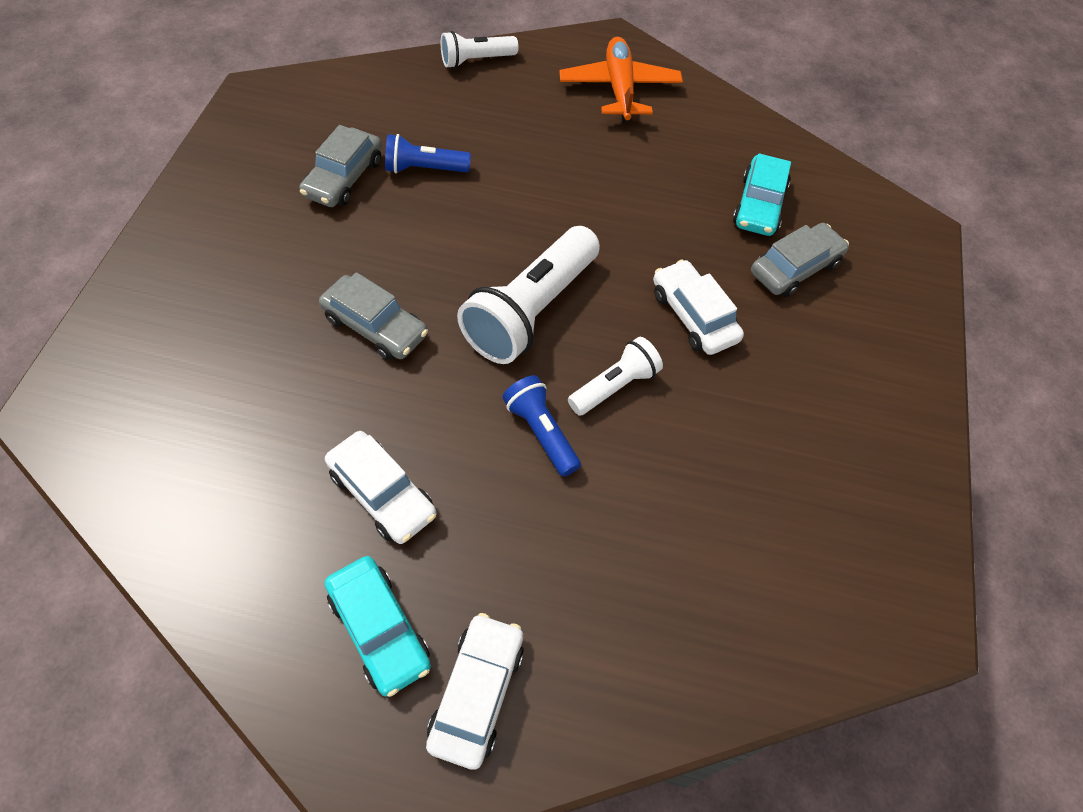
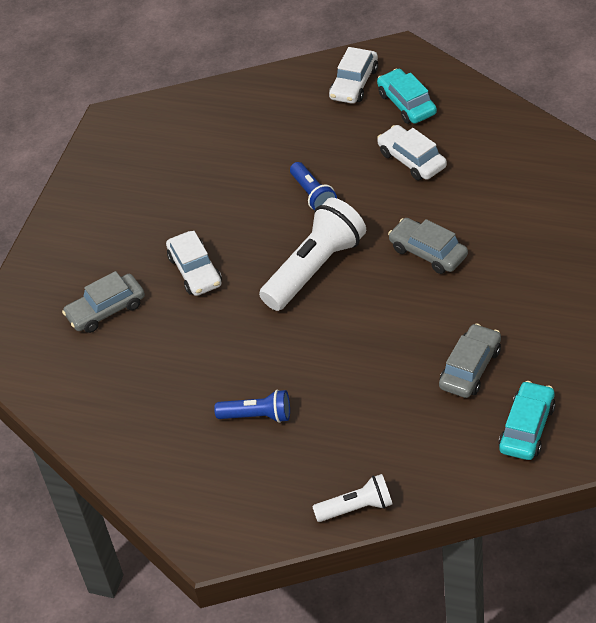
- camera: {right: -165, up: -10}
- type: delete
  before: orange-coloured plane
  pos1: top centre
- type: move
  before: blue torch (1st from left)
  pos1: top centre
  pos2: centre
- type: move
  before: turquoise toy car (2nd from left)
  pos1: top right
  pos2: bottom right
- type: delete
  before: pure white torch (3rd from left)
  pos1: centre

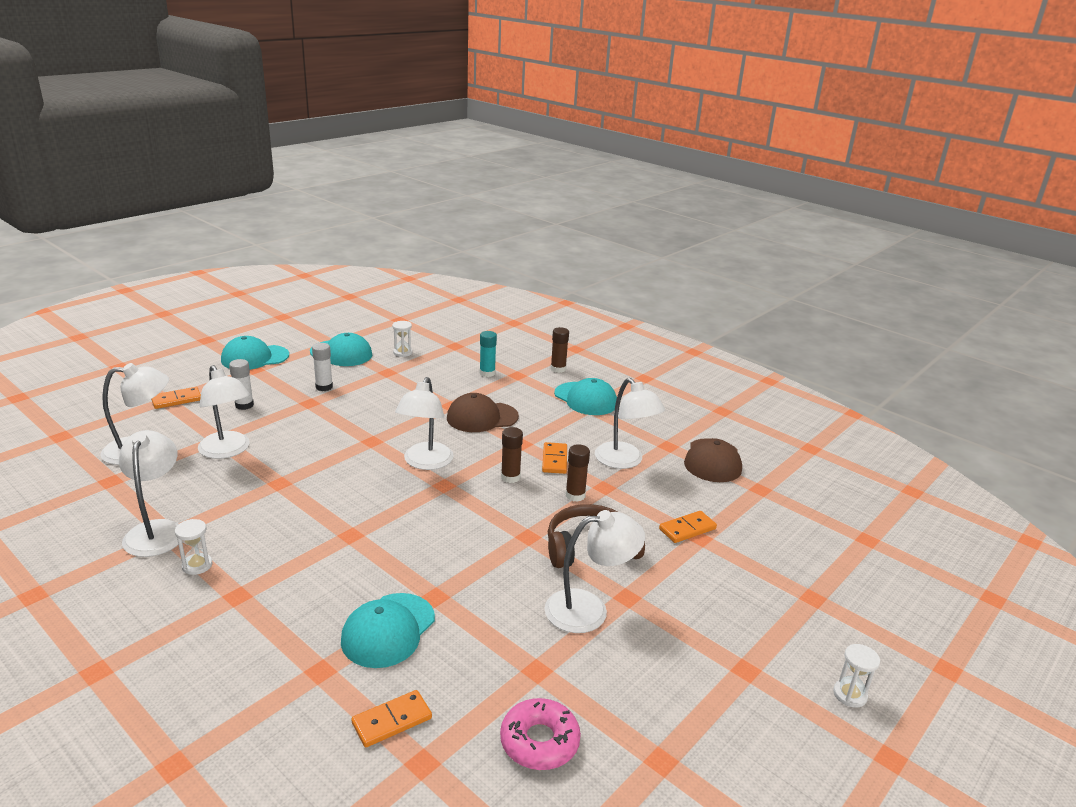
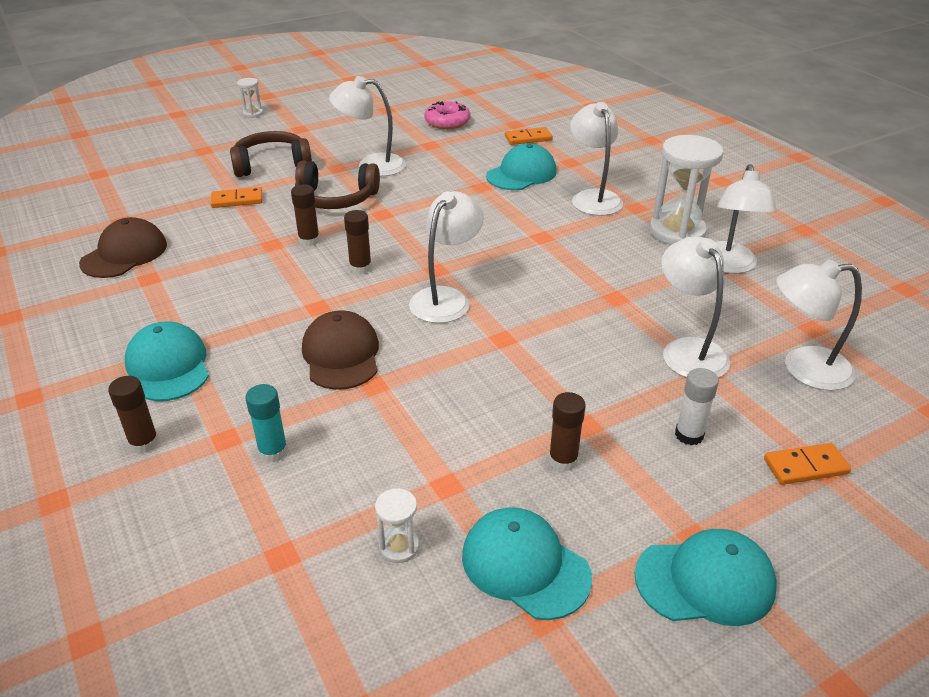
- camera: {right: -160, up: 10}
- type: recolor
  before: pure white glue (2nd from left)
  after: russet glue (4th from left)
  pos1: middle left
  pos2: centre
- type: move
  before: pure white lamp (6th from left in the first image)
  after: pure white lamp (3rd from left)
  pos1: centre
  pos2: top centre
- type: rotate
  before: russet peaked cap (1st from left in the first image)
  pos1: centre
  pos2: centre
  turn: -105
- type: delete
  before: orange-coloured domino tile (3rd from left)
  pos1: centre
- type: resize
  before: pure white sandglass (1st from left in the first image)
  pos1: bottom left
  pos2: top right
  scale: 2.18
- type: insert
  after: russet headphones (1st from left)
  pos2: top left

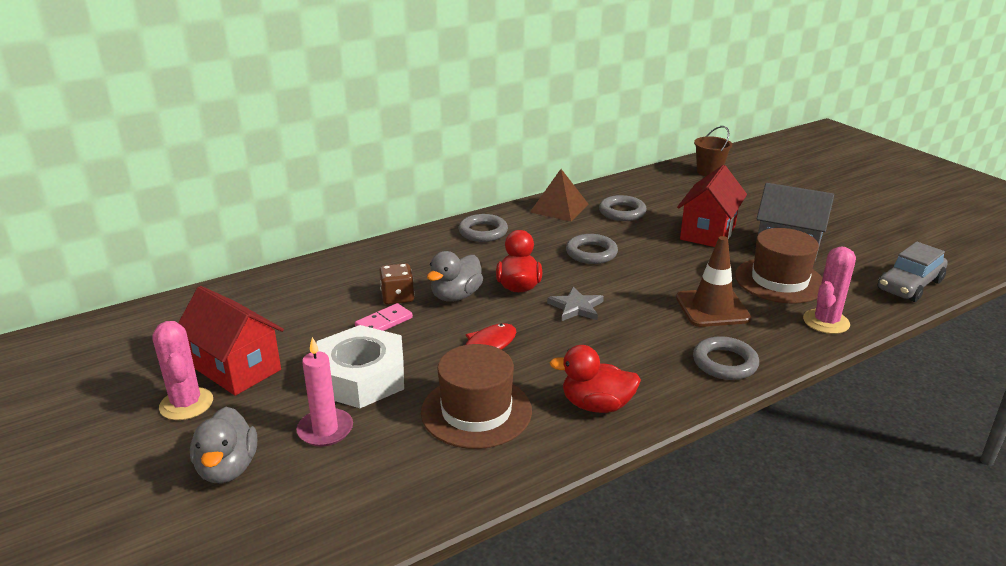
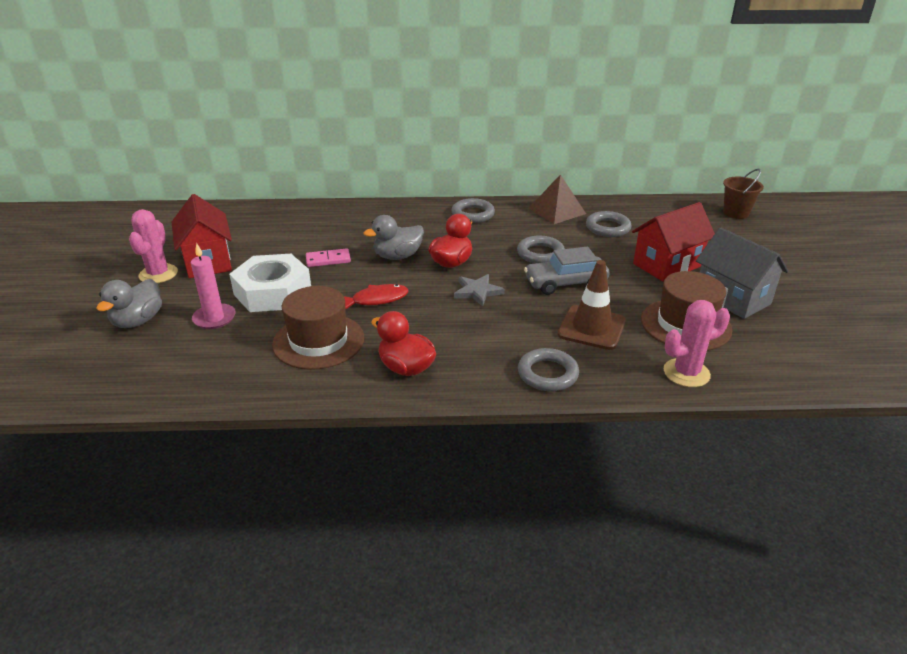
- camera: {right: 30, up: 5}
- type: move
  before: grey toy car
  pos1: middle right
  pos2: centre
- type: delete
  before: russet die
  pos1: centre

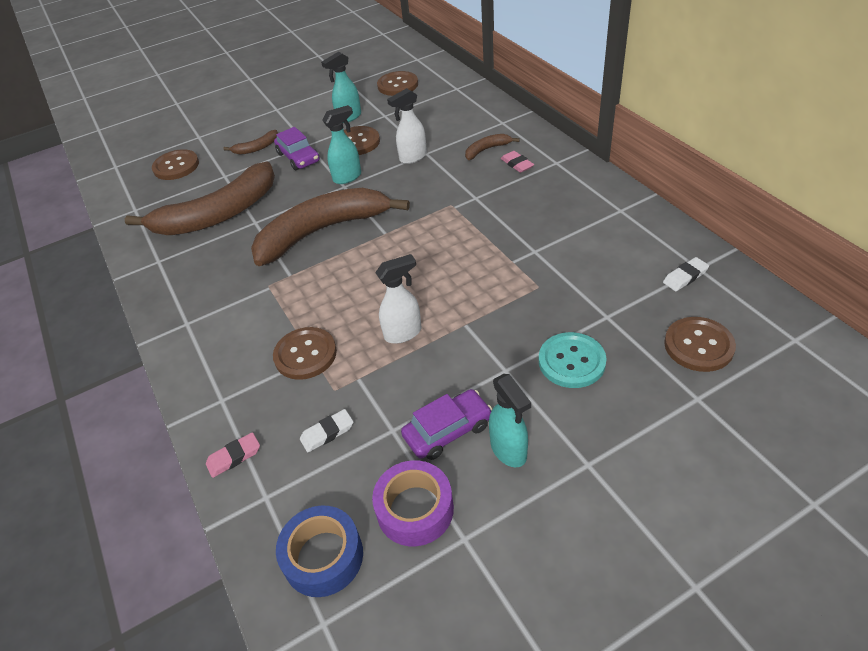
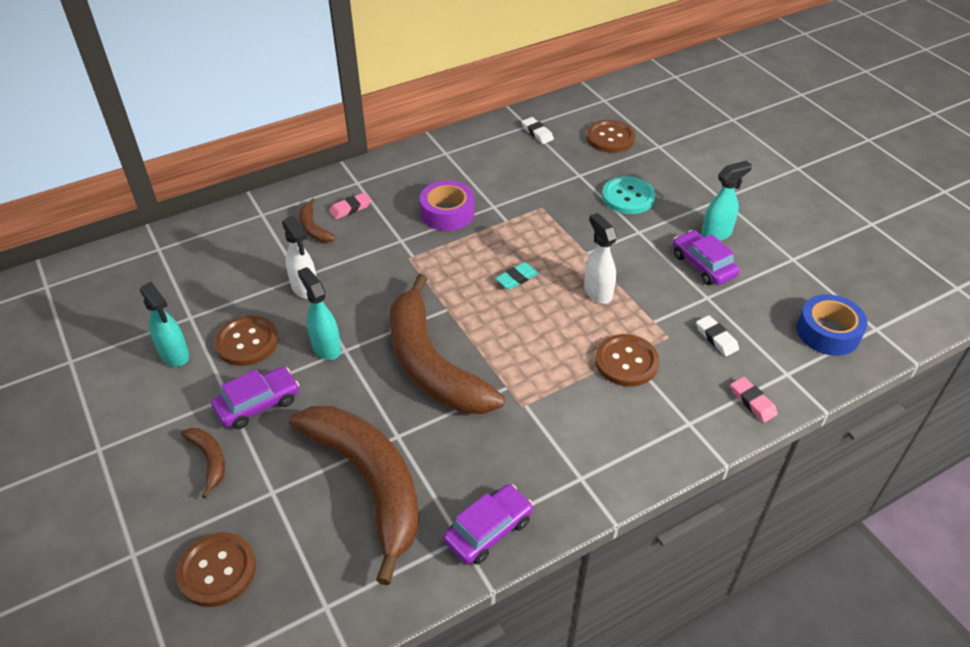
- camera: {right: -95, up: 0}
- type: delete
  before: russet shirt button (4th from left)
  pos1: top centre
- type: move
  before: royal purple sticky tape
  pos1: bottom centre
  pos2: top centre
- type: insert
  after: turquoise pencil eraser
  pos2: centre
- type: insert
  after: royal purple toy car (2nd from left)
  pos2: bottom centre

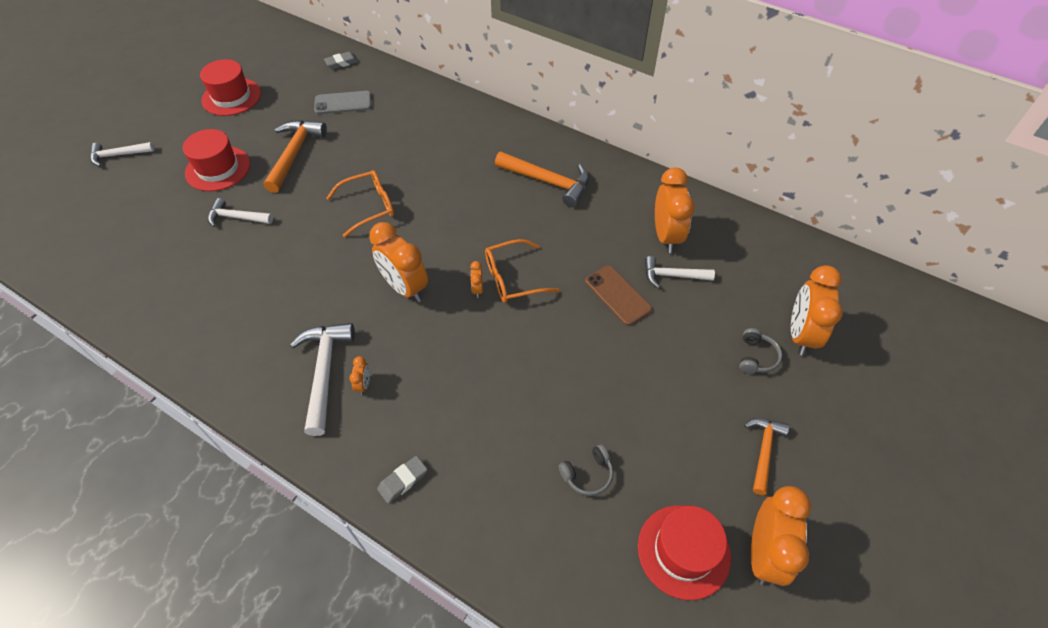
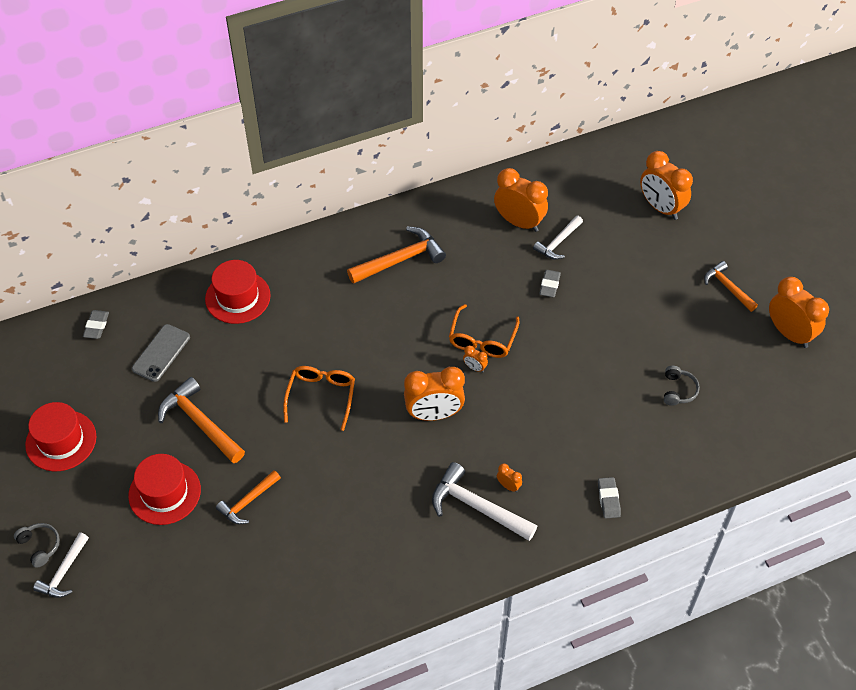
- camera: {right: -55, up: 0}
- type: recolor
  before: pure white claw hammer (2nd from left)
  after: orange-coloured claw hammer (2nd from left)
  pos1: middle left
  pos2: bottom left
- type: replace
  before: russet phone
  after: grey pencil eraser (2nd from left)
  pos1: centre
  pos2: centre
- type: move
  before: grey headphones (2nd from left in the first image)
  after: grey headphones (1st from left)
  pos1: middle right
  pos2: bottom left
- type: move
  before: crimson top hat (3rd from left)
  pos1: bottom centre
  pos2: middle left

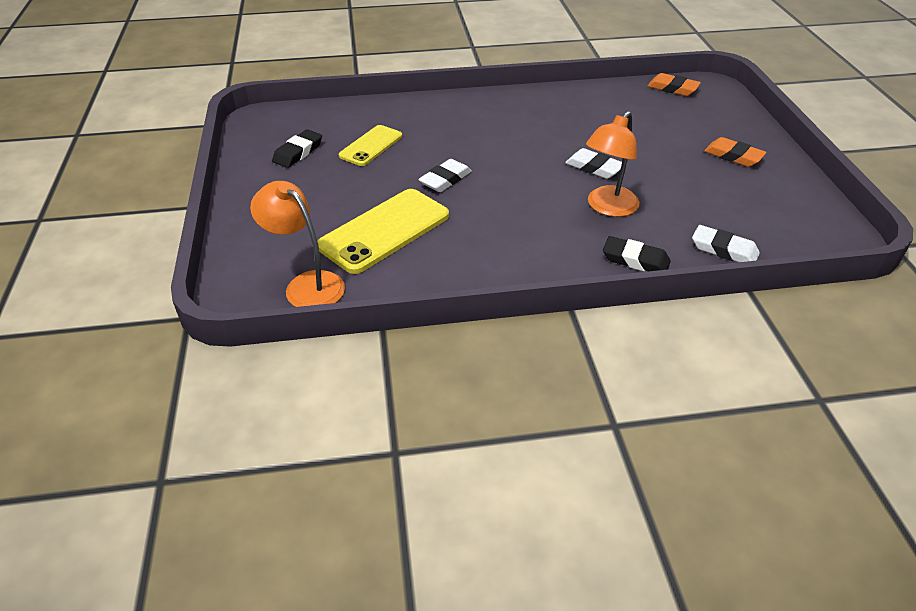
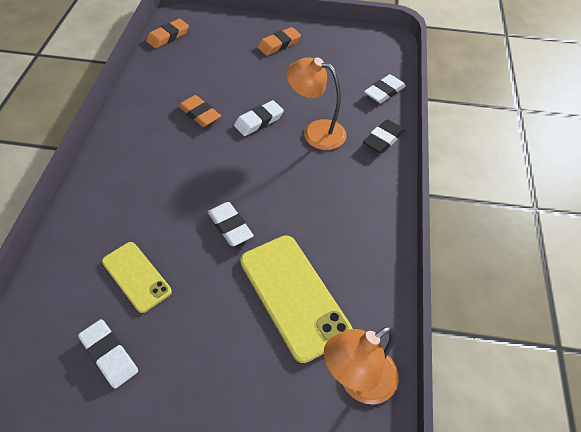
- camera: {right: -75, up: 10}
- type: rotate
  before: orange-coloured lamp (2nd from left in the first image)
  pos1: top right
  pos2: top centre
  turn: 150
- type: recolor
  before: jet-black pencil eraser (1st from left)
  after: pure white pencil eraser (1st from left)
  pos1: top left
  pos2: bottom left
- type: insert
  after: orange-coloured pencil eraser (2nd from left)
  pos2: top centre

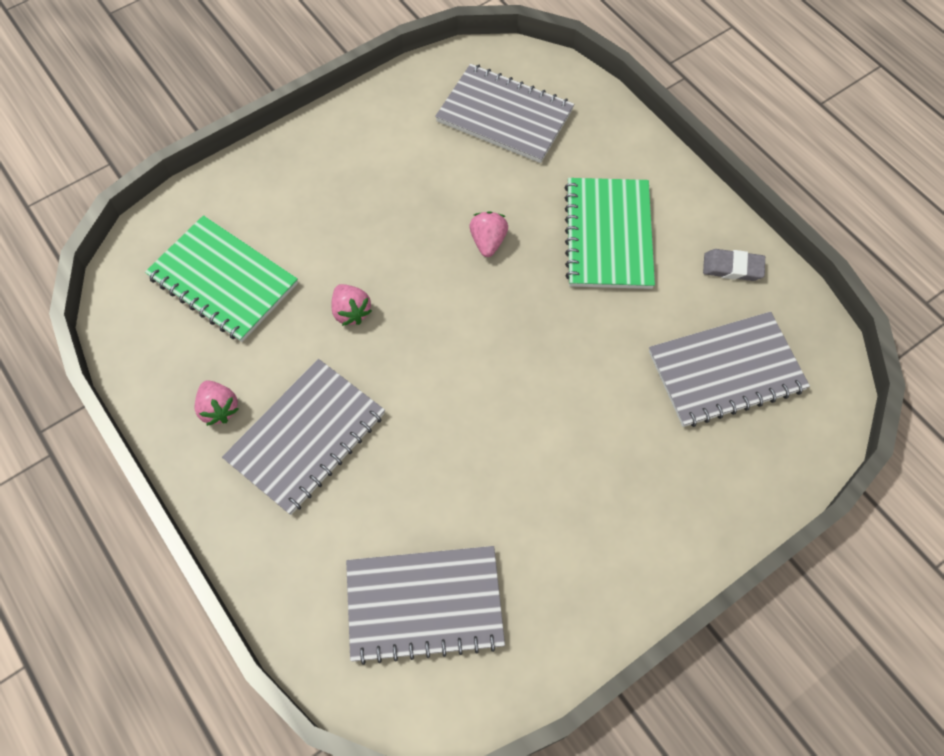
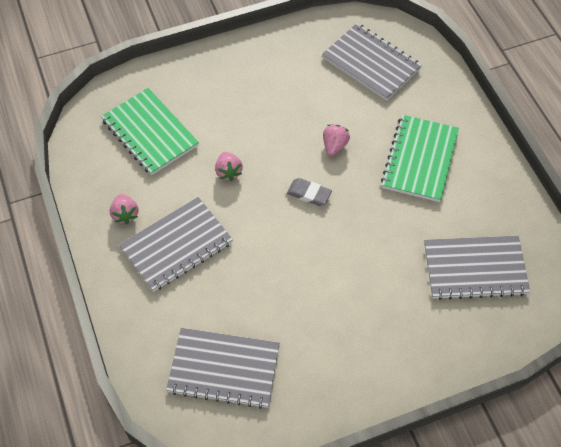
- camera: {right: 15, up: -5}
- type: move
  before: grey pencil eraser
  pos1: middle right
  pos2: centre

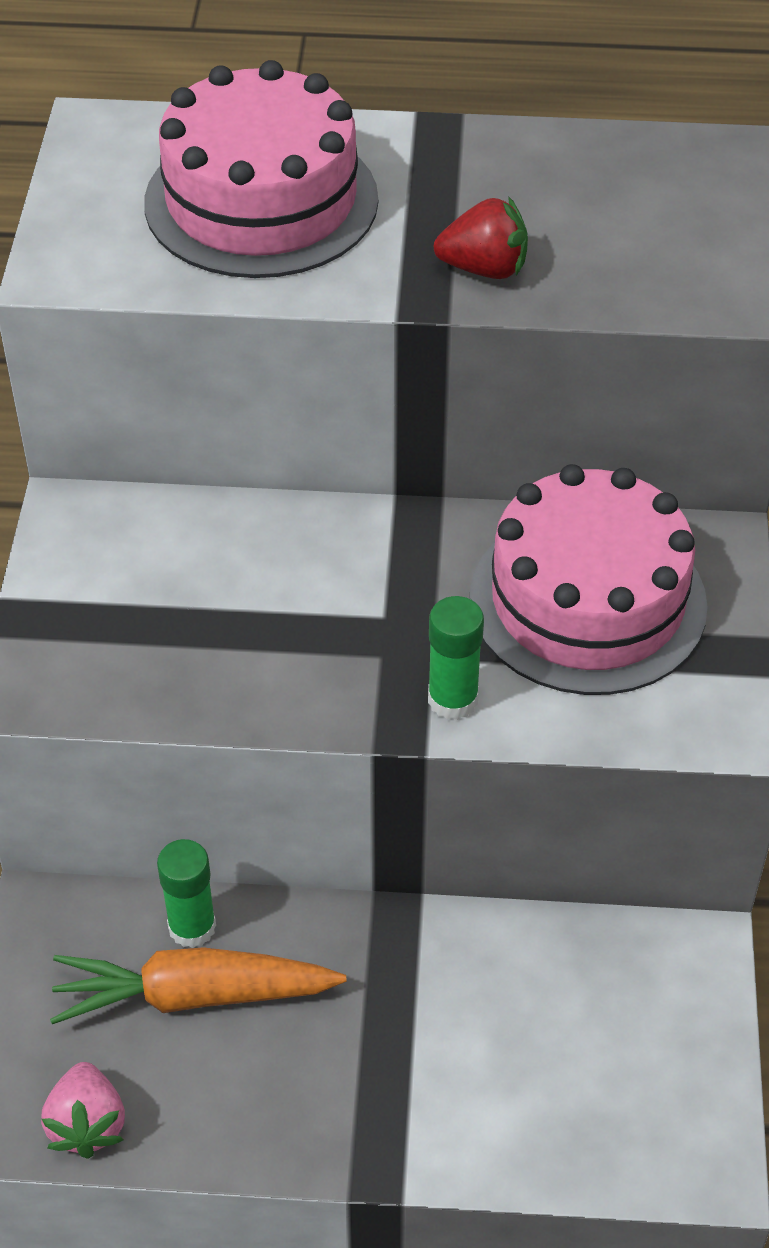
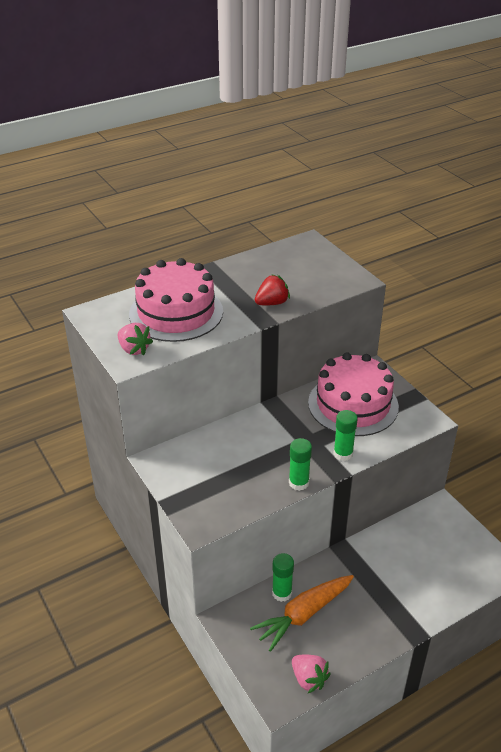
- camera: {right: -35, up: -10}
- type: insert
  after: rose-pink berry (1st from left)
  pos2: middle left
- type: insert
  after: leaf-green glue (2nd from left)
  pos2: centre

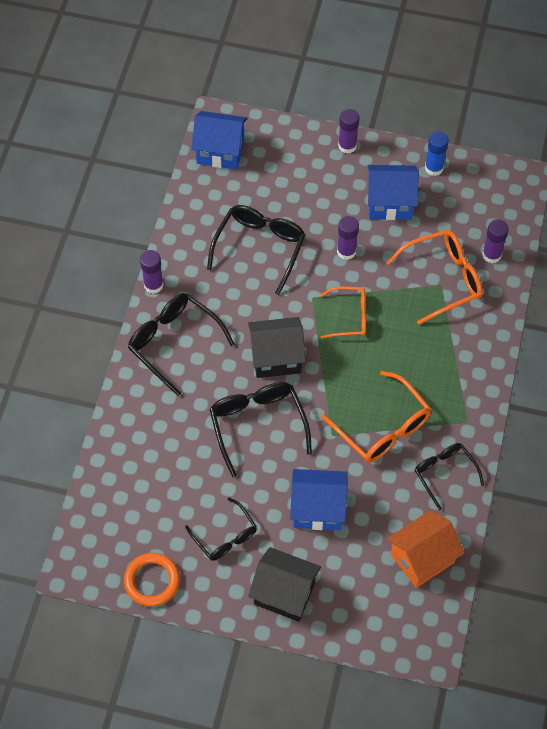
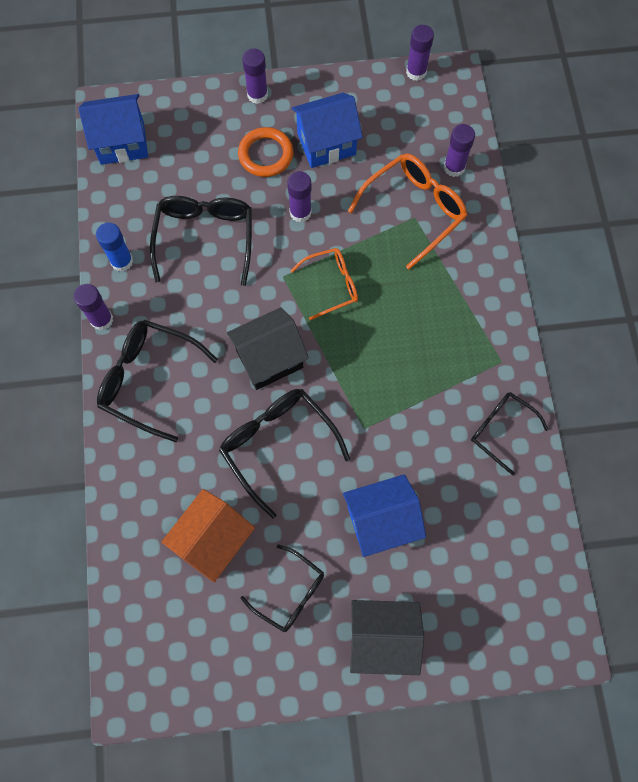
- camera: {right: -20, up: 10}
- type: move
  before: blue glue
  pos1: top right
  pos2: top left
- type: delete
  before: orange-coloured glasses (2nd from left)
  pos1: middle right
- type: move
  before: orange-coloured cottage
  pos1: bottom right
  pos2: bottom left
- type: move
  before: orange-coloured hoop
  pos1: bottom left
  pos2: top centre
- type: insert
  after: royal purple glue (4th from left)
  pos2: top centre

